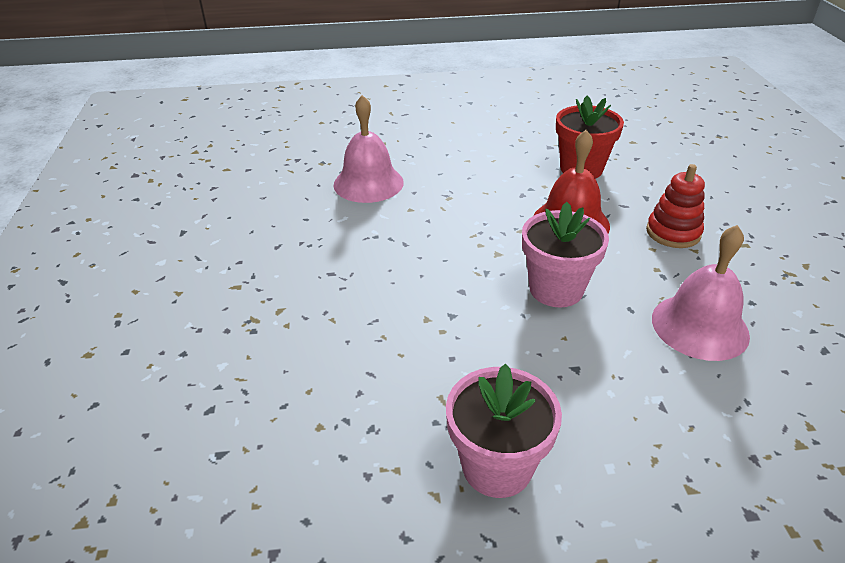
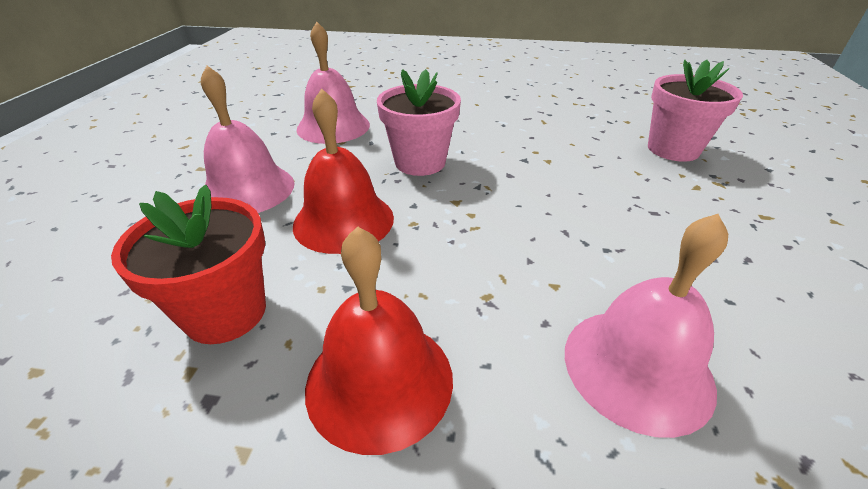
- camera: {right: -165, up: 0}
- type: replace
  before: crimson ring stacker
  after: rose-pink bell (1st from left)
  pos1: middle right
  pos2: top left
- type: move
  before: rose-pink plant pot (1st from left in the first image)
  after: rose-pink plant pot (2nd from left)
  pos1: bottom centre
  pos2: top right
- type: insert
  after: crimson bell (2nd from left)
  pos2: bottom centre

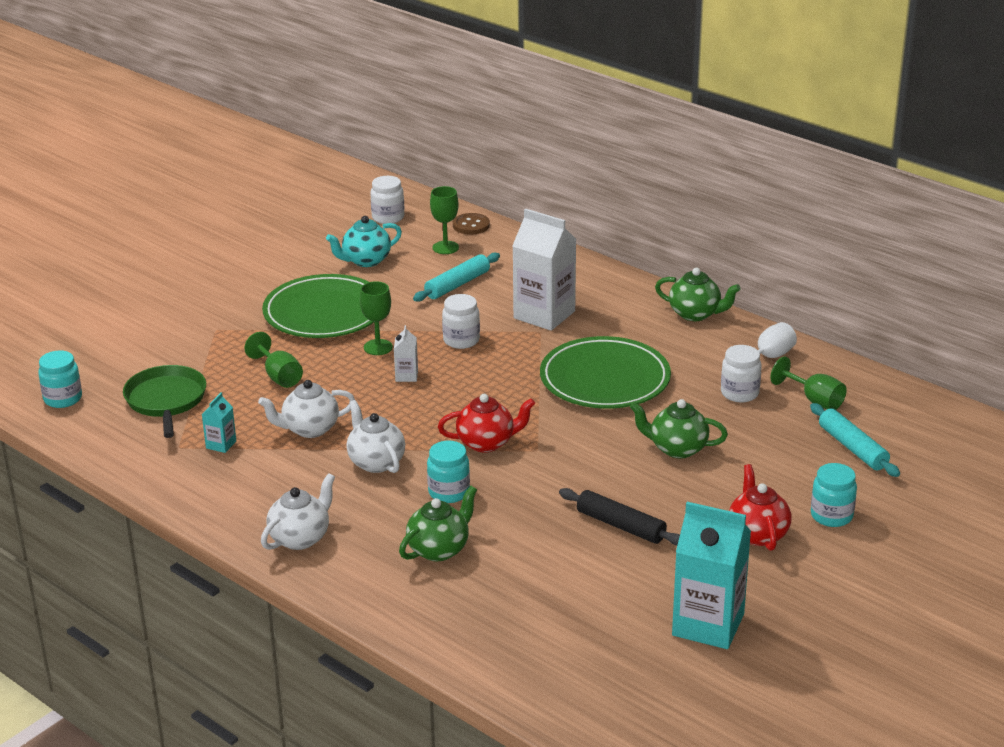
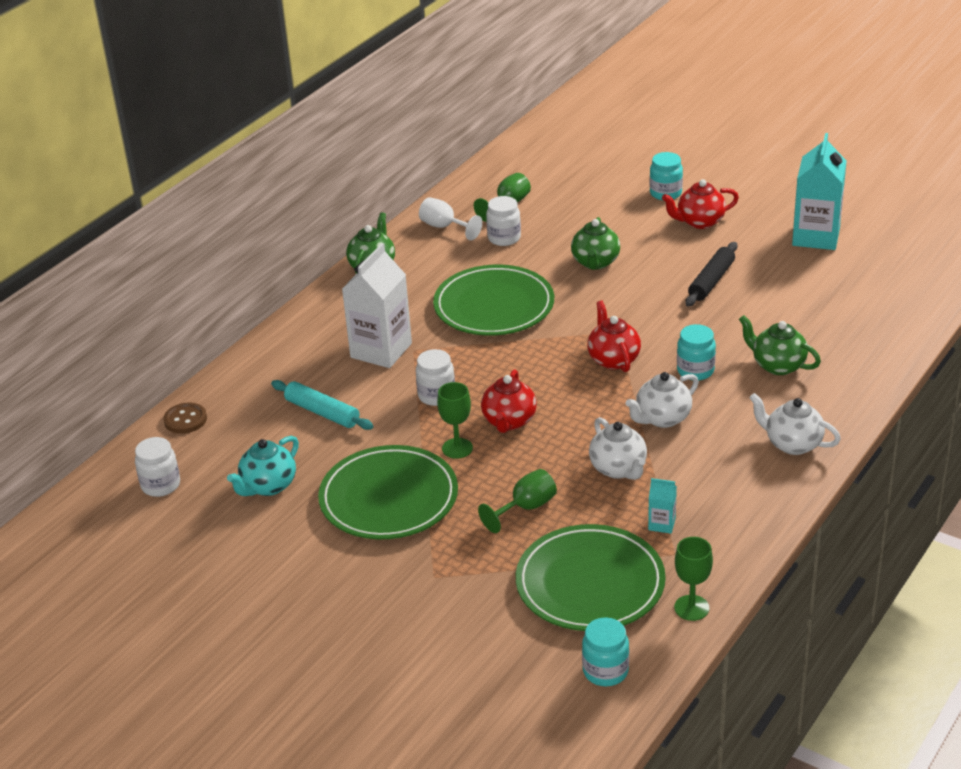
- camera: {right: -95, up: 5}
- type: move
  before: leaf-green chalice (3rd from left in the first image)
  after: leaf-green chalice (4th from left)
  pos1: top centre
  pos2: bottom right
- type: rotate
  before: turquoise teapot
  pos1: top centre
  pos2: middle left
  turn: 75
- type: replace
  before: pure white carton (1st from left)
  after: crimson teapot (1st from left)
  pos1: centre
  pos2: centre
- type: replace
  before: leaf-green pan
  after: leaf-green dinner plate (3rd from left)
  pos1: middle left
  pos2: bottom centre
- type: delete
  before: turquoise dough roller (2nd from left)
  pos1: middle right

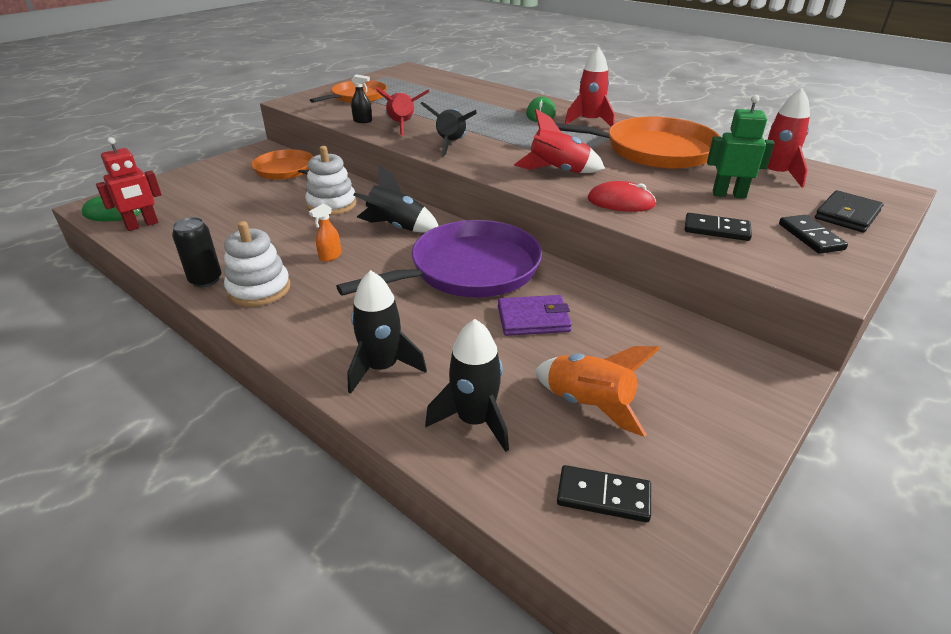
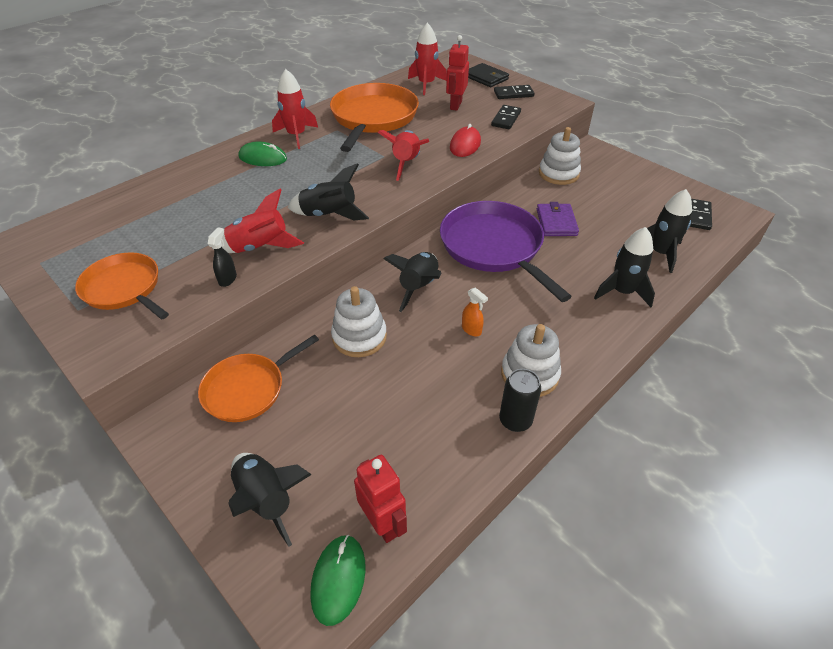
- camera: {right: -85, up: 10}
- type: recolor
  before: leaf-green robot figure
  after: crimson robot figure (2nd from left)
  pos1: top right
  pos2: top centre
- type: delete
  before: orange-coloured rocket
  pos1: centre
- type: insert
  after: pure white ring stacker (3rd from left)
  pos2: top right
- type: insert
  after: jet-black rocket (1st from left)
  pos2: bottom left

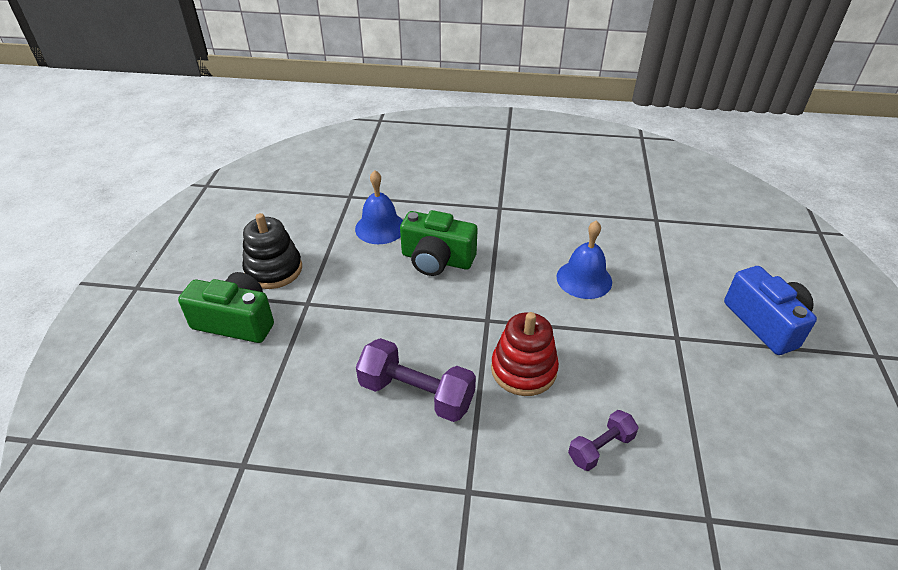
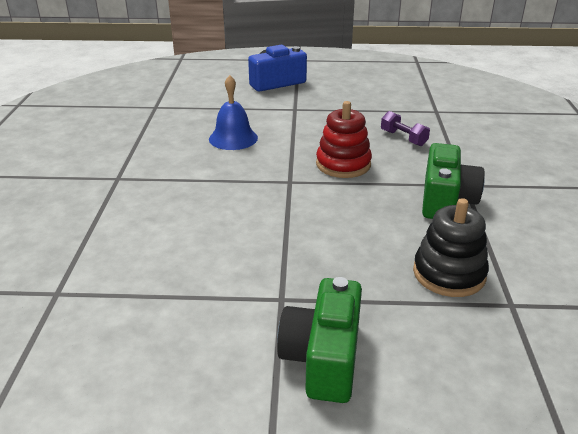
- camera: {right: -95, up: -10}
- type: delete
  before: blue bell (1st from left)
  pos1: centre
- type: move
  before: leaf-green photo camera (2nd from left)
  pos1: centre
  pos2: middle right
- type: move
  before: jet-black ring stacker
  pos1: middle left
  pos2: middle right
- type: delete
  before: royal purple hand weight (1st from left)
  pos1: bottom centre

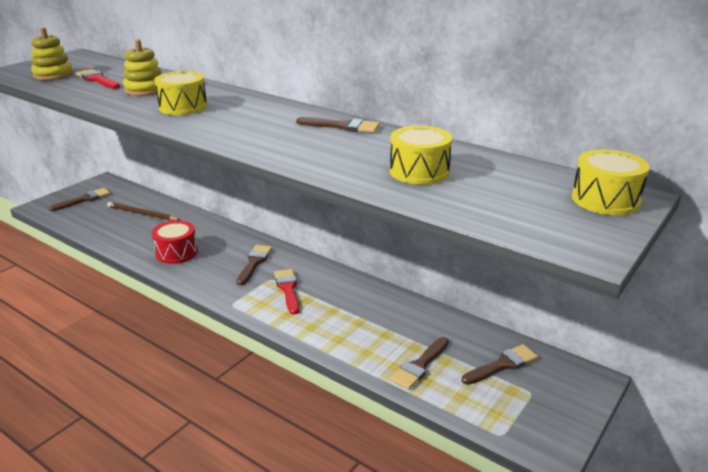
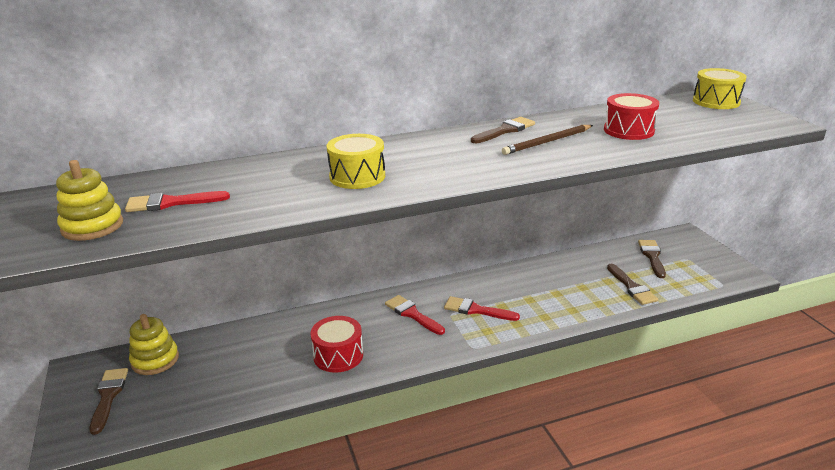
- camera: {right: -55, up: 0}
- type: move
  before: yellow ring stacker (2nd from left)
  pos1: top left
  pos2: bottom left
- type: recolor
  before: yellow toy drum (2nd from left)
  after: crimson toy drum (2nd from left)
  pos1: top centre
  pos2: top right
- type: move
  before: russet wooden pencil
  pos1: middle left
  pos2: top centre
- type: recolor
  before: russet brush (2nd from left)
  after: crimson brush (2nd from left)
  pos1: centre
  pos2: bottom centre

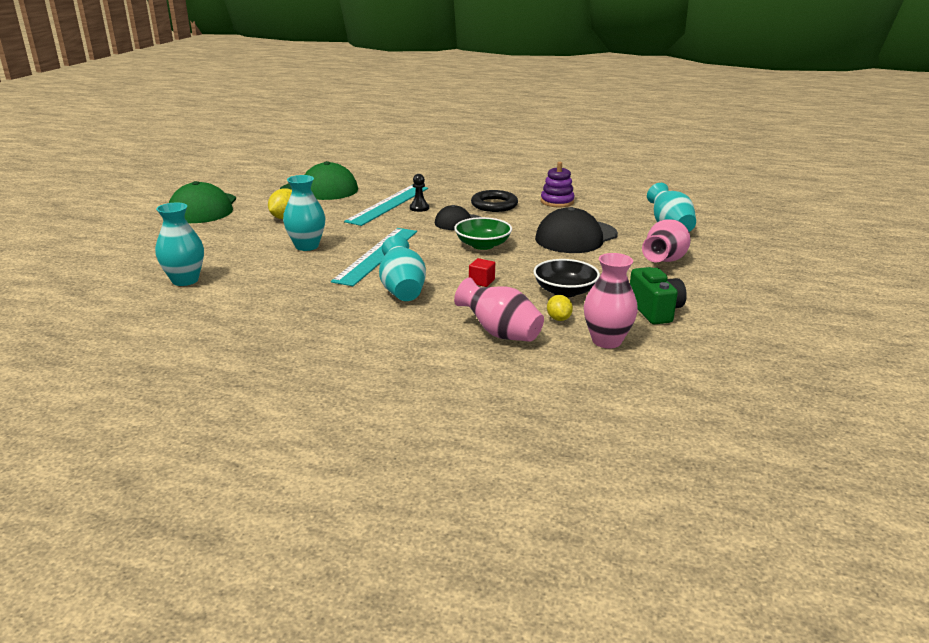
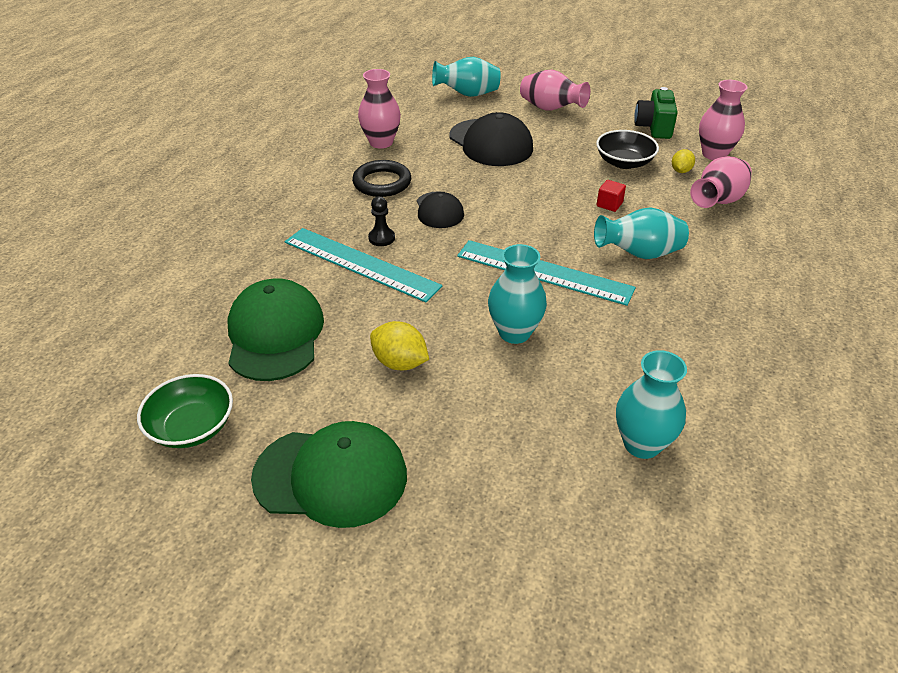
- camera: {right: -85, up: 15}
- type: replace
  before: royal purple ring stacker
  after: rose-pink tall vase (1st from left)
  pos1: top centre
  pos2: top centre
- type: move
  before: leaf-green deep dish
  pos1: centre
  pos2: middle left
- type: rotate
  before: leaf-green photo camera
  pos1: middle right
  pos2: top right
  turn: -75
- type: rotate
  before: yellow toy lemon (2nd from left)
  pos1: centre
  pos2: top right
  turn: -60

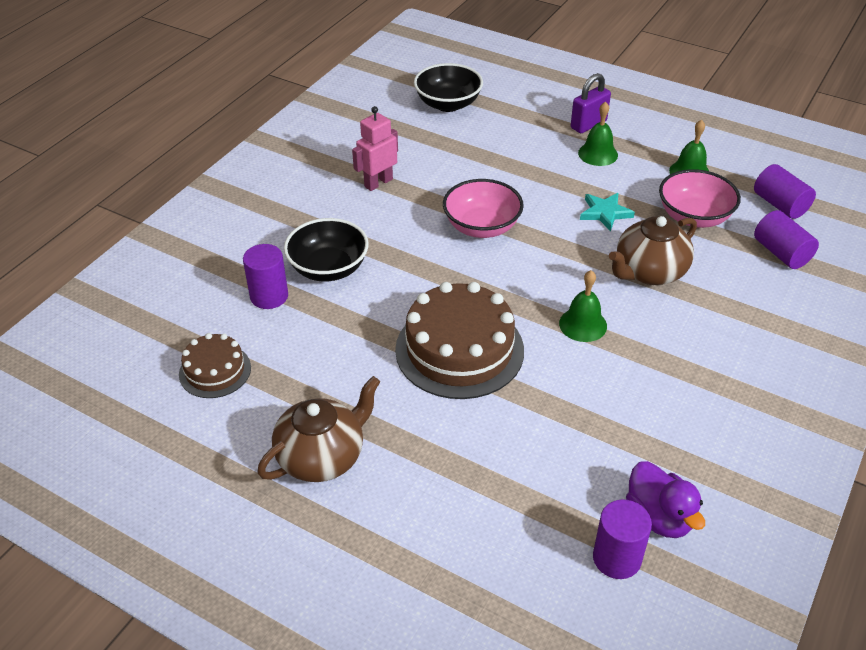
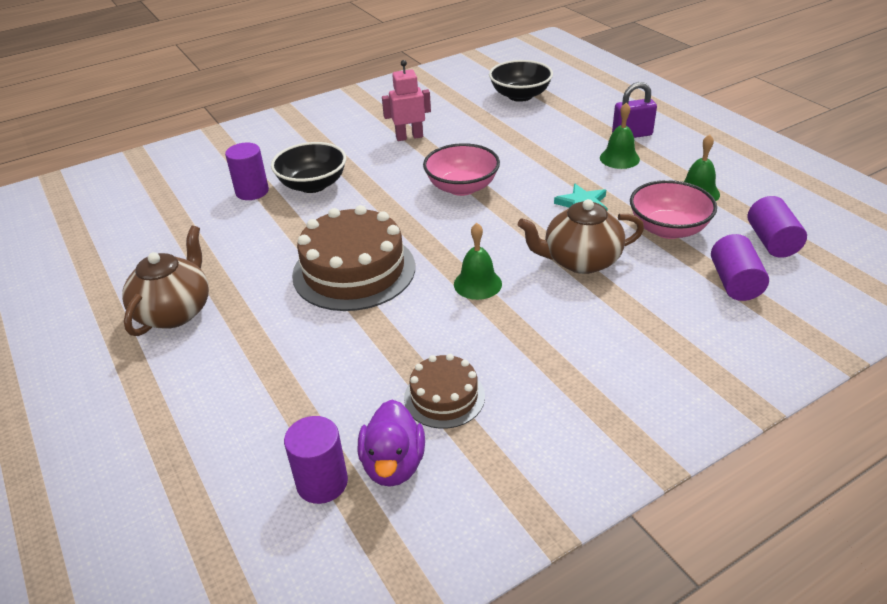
- camera: {right: 30, up: -5}
- type: move
  before: russet layer cake (1st from left in the first image)
  after: russet layer cake (2nd from left)
  pos1: middle left
  pos2: centre
- type: rotate
  before: russet teapot (1st from left)
  pos1: centre
  pos2: middle left
  turn: -60

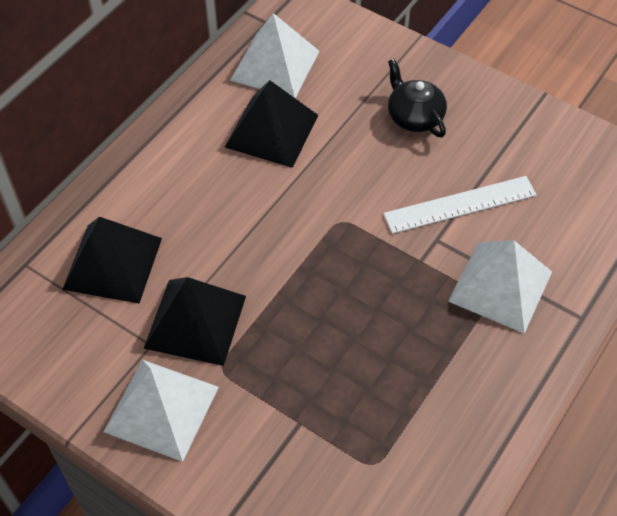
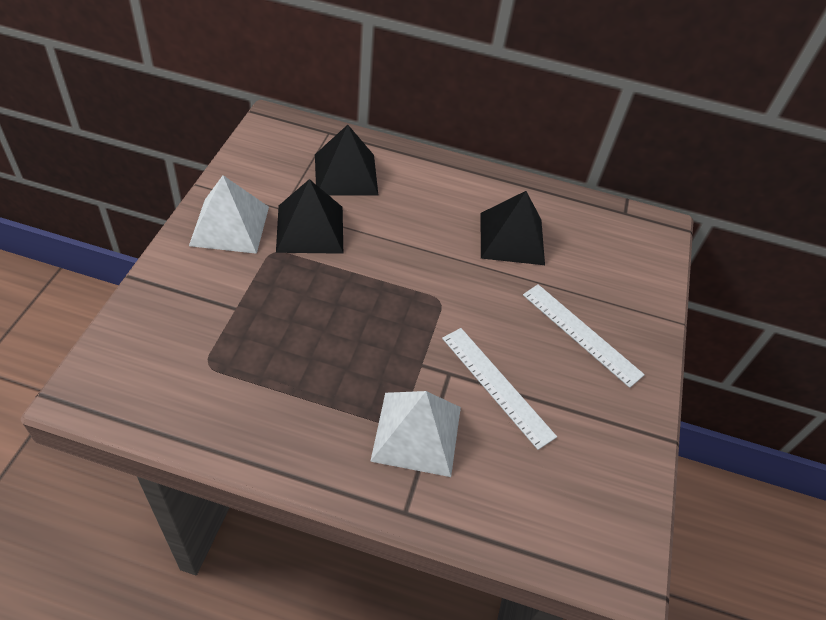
- camera: {right: 65, up: -5}
- type: delete
  before: pure white pyramid (2nd from left)
  pos1: top centre
- type: replace
  before: jet-black teapot
  after: pure white ruler (2nd from left)
  pos1: top right
  pos2: middle right

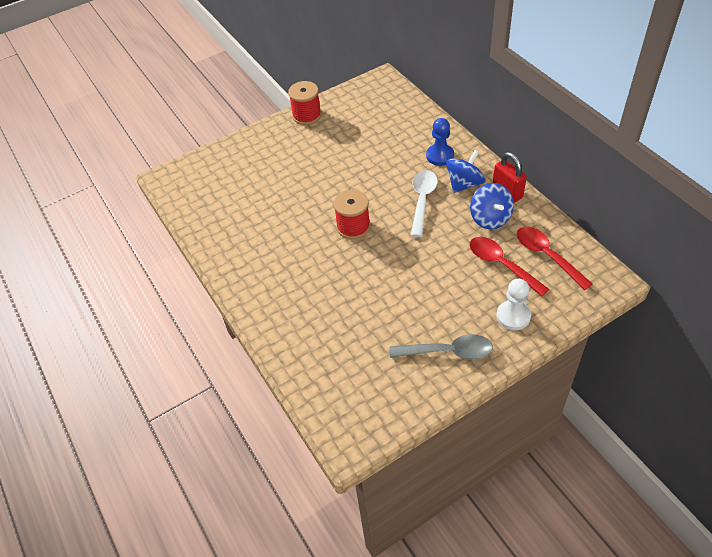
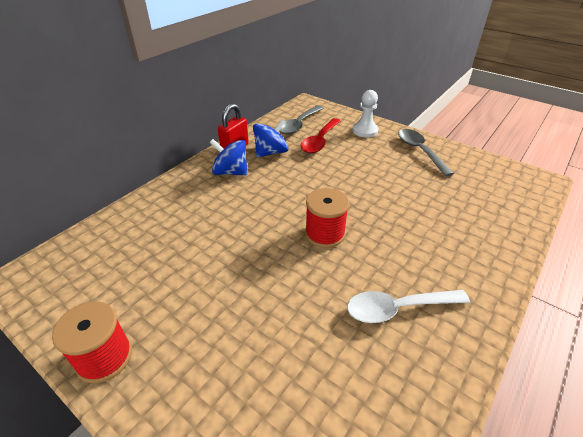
- camera: {right: -115, up: -10}
- type: delete
  before: blue pawn
  pos1: top centre
- type: move
  before: pure white teaspoon
  pos1: centre
  pos2: bottom right
- type: recolor
  before: crimson teaspoon (2nd from left)
  after: grey teaspoon (1st from left)
  pos1: middle right
  pos2: top centre

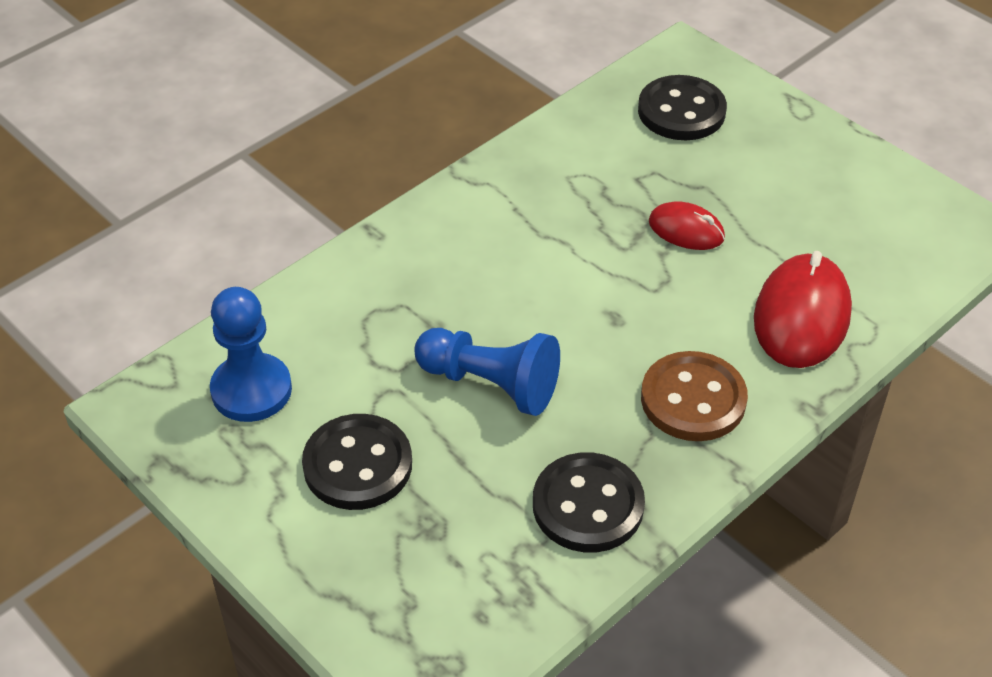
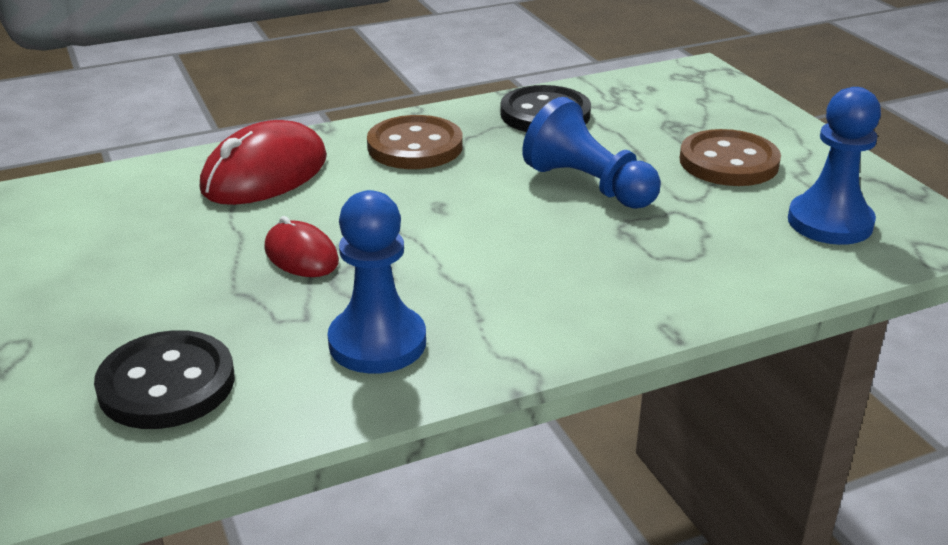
- camera: {right: -160, up: -15}
- type: recolor
  before: jet-black shirt button (1st from left)
  after: russet shirt button (2nd from left)
  pos1: bottom centre
  pos2: top right
- type: insert
  after: blue pawn (1st from left)
  pos2: centre

